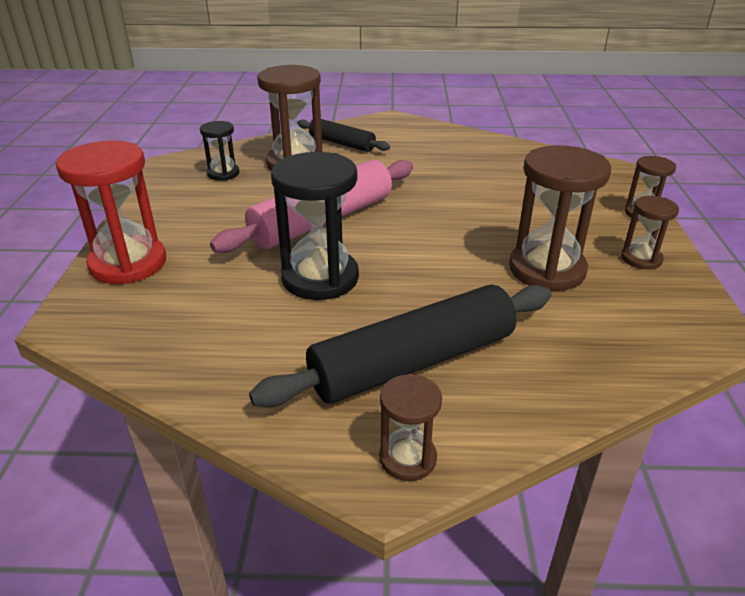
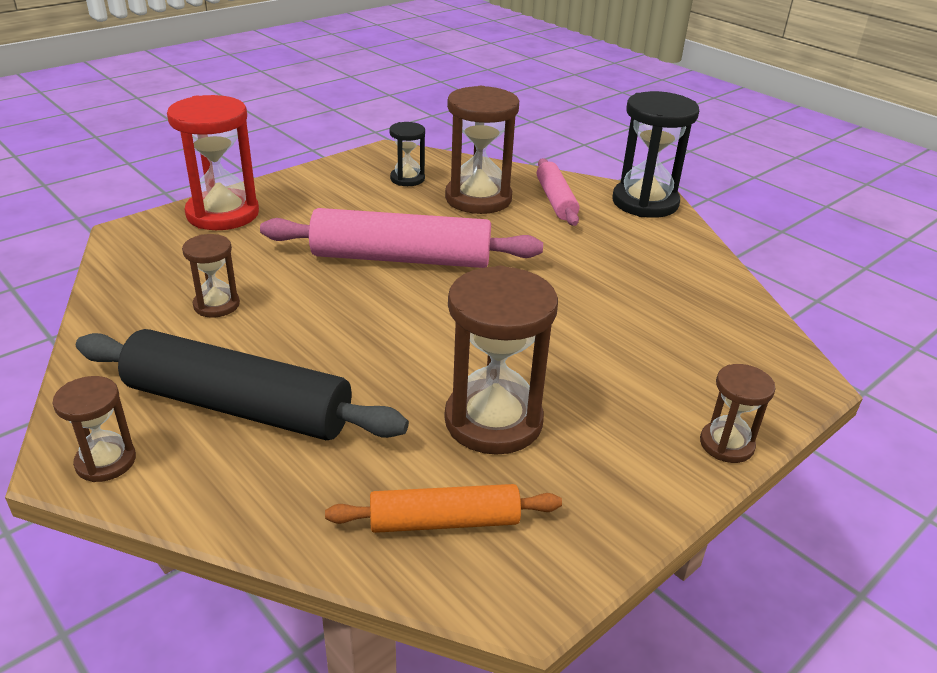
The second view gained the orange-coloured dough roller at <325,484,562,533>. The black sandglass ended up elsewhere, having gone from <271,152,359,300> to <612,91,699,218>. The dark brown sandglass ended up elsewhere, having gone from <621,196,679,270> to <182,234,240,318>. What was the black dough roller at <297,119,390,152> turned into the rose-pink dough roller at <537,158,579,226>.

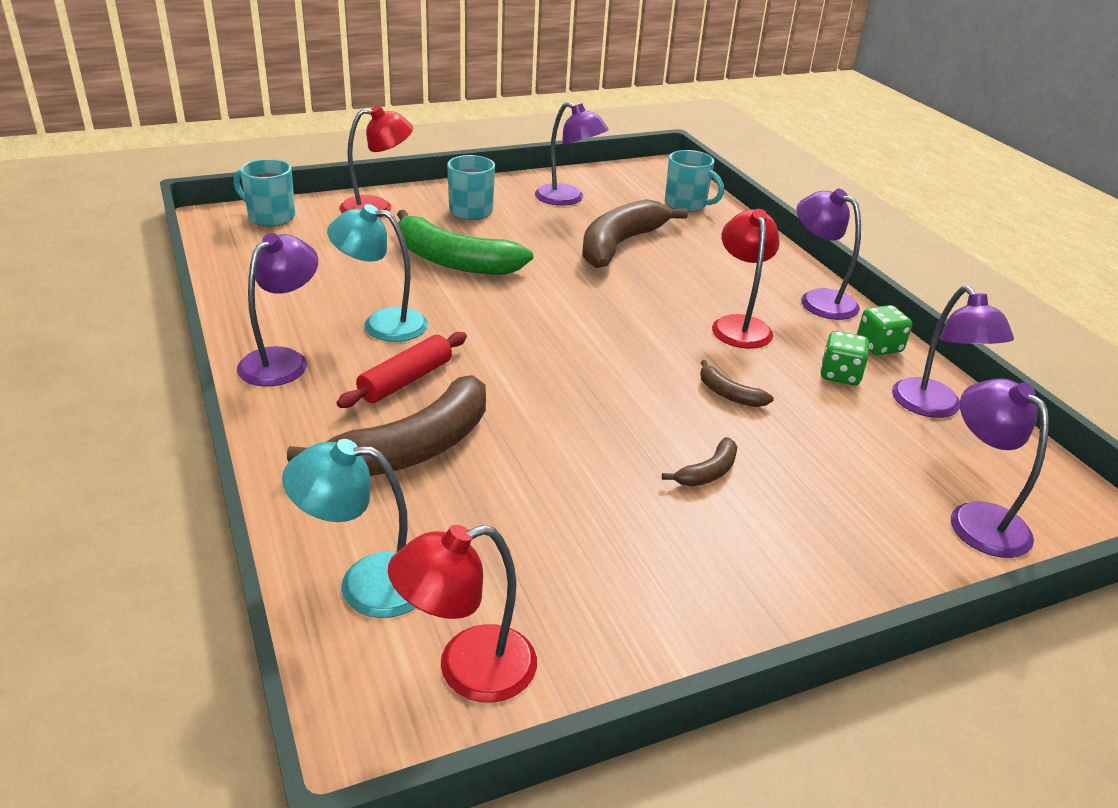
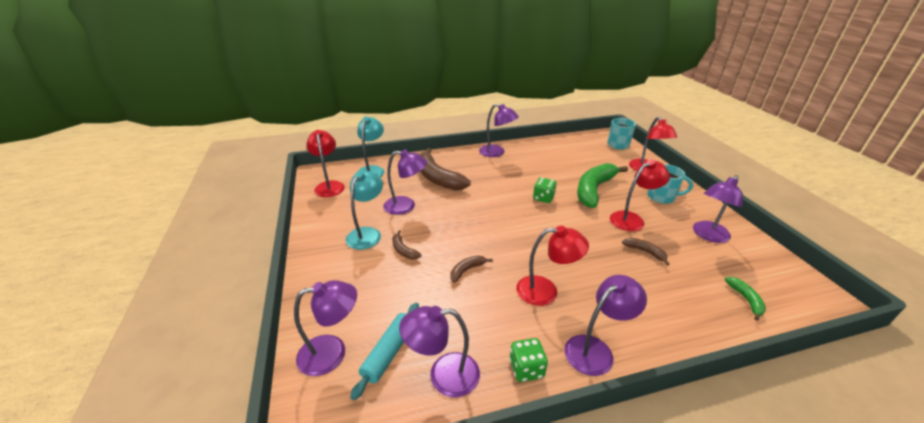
The second view lost the crimson dough roller at <337,332,467,408>. The second view gained the teal dough roller at <350,303,419,400>. The second view gained the royal purple desk lamp at <383,149,427,215>. The second view gained the crimson desk lamp at <610,159,670,231>. The teal desk lamp ended up elsewhere, having gone from <327,204,428,342> to <346,171,383,250>. The emerald dice ended up elsewhere, having gone from <820,331,870,385> to <533,177,556,203>. Where the teal tea mug stood at <665,150,724,212>, the emerald banana came to stand at <725,277,766,320>. The size of the dark brown banana at <582,199,688,268> changed by a factor of 0.45.

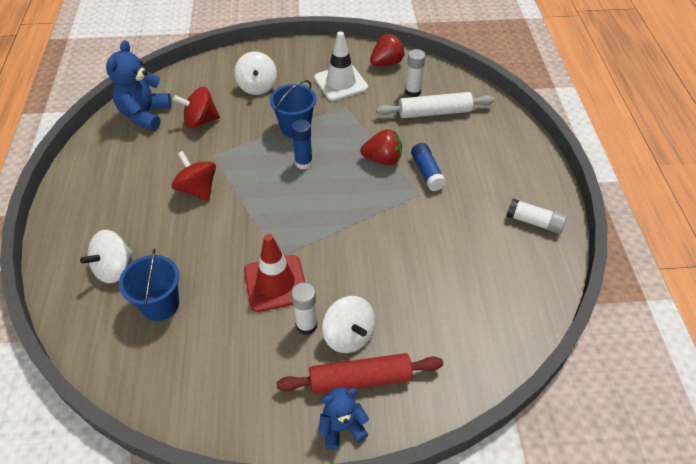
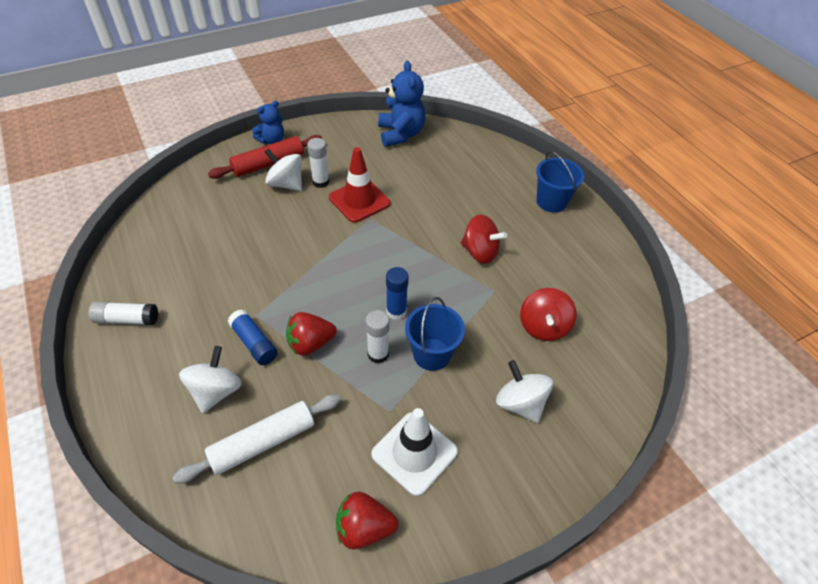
The snow-white spinning top ended up elsewhere, having gone from <80,230,133,283> to <179,346,242,413>. The cobalt teddy bear ended up elsewhere, having gone from <106,40,172,131> to <378,61,425,147>. The cobalt pail ended up elsewhere, having gone from <119,249,179,321> to <536,151,584,213>. The snow-white stick of glue ended up elsewhere, having gone from <405,49,425,97> to <366,310,390,364>. The crimson spinning top at <173,87,220,128> ended up facing another way, 135 degrees clockwise from before. The crimson strawberry at <370,34,405,66> ended up facing another way, 60 degrees clockwise from before.

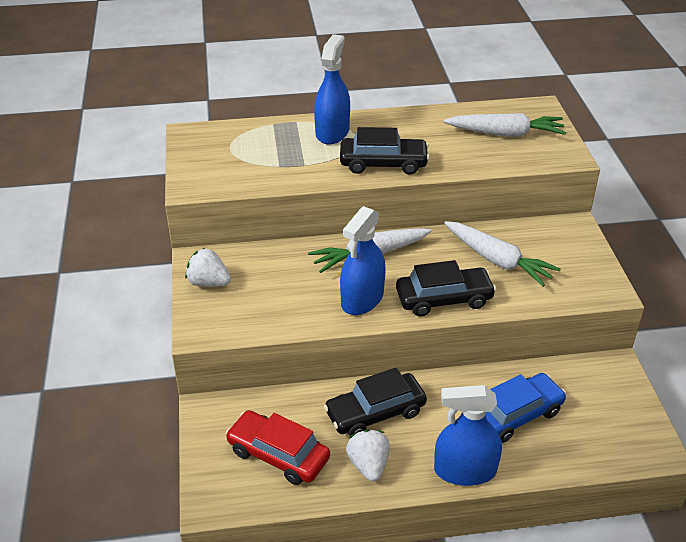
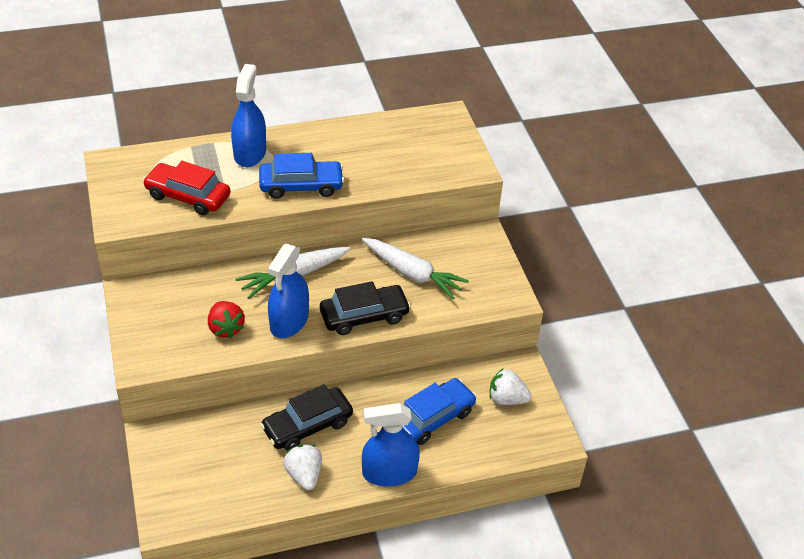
The second view lost the snow-white toy carrot at <443,113,566,137>. The second view gained the crimson strawberry at <208,301,245,338>. The snow-white strawberry ended up elsewhere, having gone from <185,248,231,287> to <489,369,532,405>. The crimson automobile ended up elsewhere, having gone from <226,410,330,485> to <143,161,231,215>. What was the black automobile at <340,127,430,175> turned into the cobalt automobile at <259,153,344,199>.

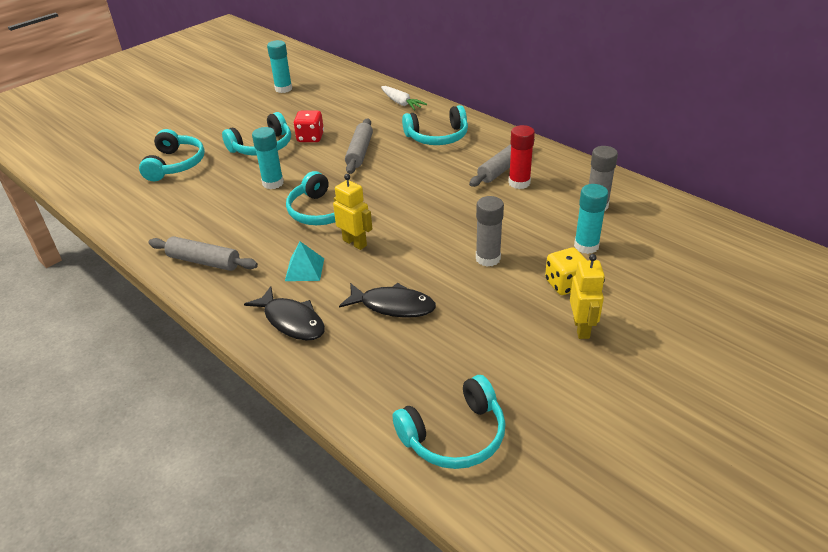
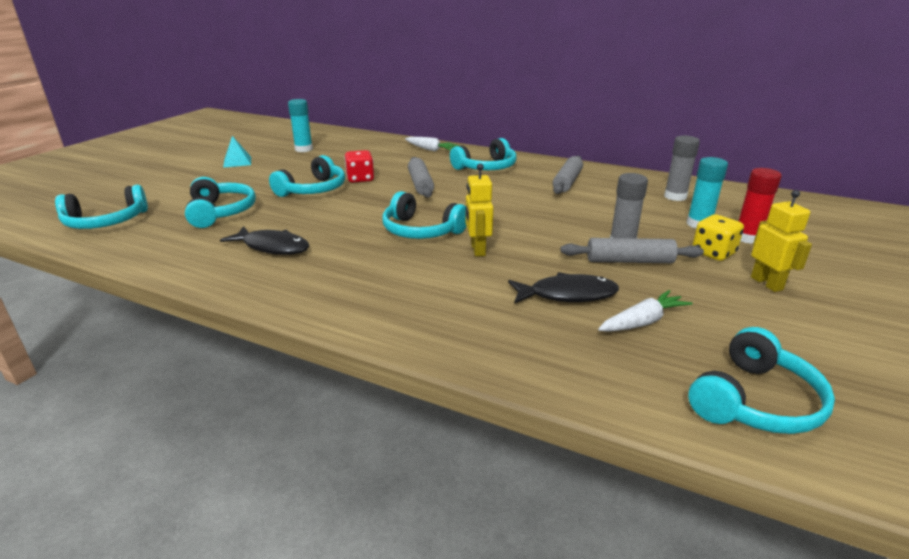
The second view lost the teal stick of glue at <252,127,284,189>. The second view gained the teal headset at <55,185,148,229>. The second view gained the snow-white toy carrot at <598,290,692,332>. The grey dough roller ended up elsewhere, having gone from <148,236,258,271> to <560,238,704,263>. The black fish ended up elsewhere, having gone from <244,286,325,341> to <220,226,309,255>. The teal solid pyramid ended up elsewhere, having gone from <285,241,324,281> to <223,136,251,168>. The crimson stick of glue ended up elsewhere, having gone from <508,125,535,189> to <739,168,782,244>. The golden toy robot at <333,174,372,250> ended up facing another way, 120 degrees counterclockwise from before.

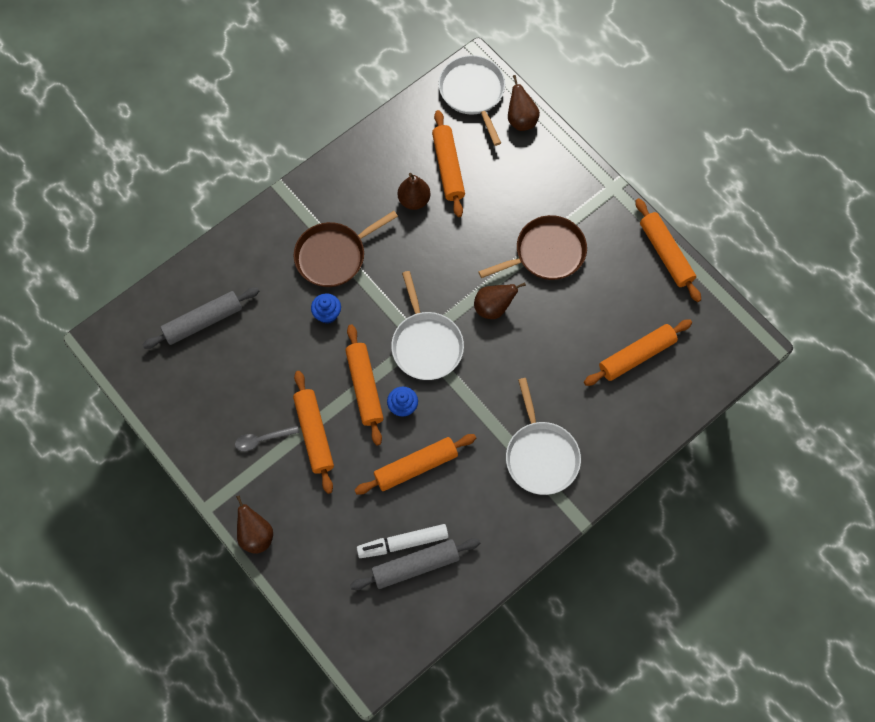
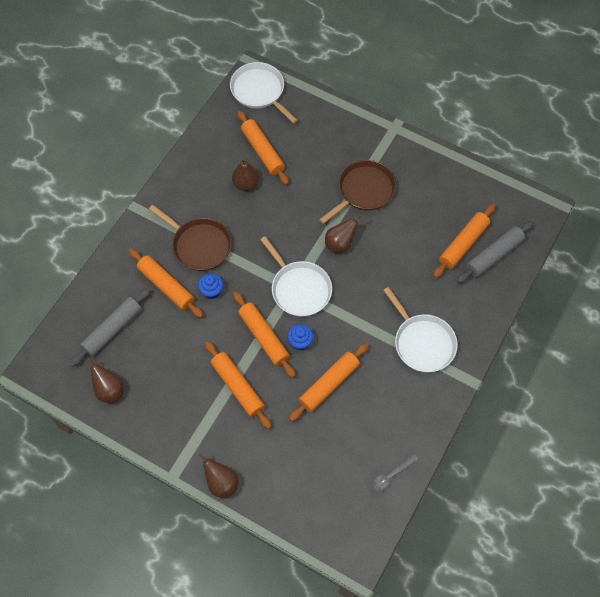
The second view lost the snow-white marker pen at <357,524,449,558>. The grey teaspoon ended up elsewhere, having gone from <235,425,299,452> to <371,454,418,492>. The grey dough roller ended up elsewhere, having gone from <350,538,481,590> to <457,221,534,283>. The dark brown pear fruit ended up elsewhere, having gone from <508,75,540,131> to <87,357,124,403>. The orange-coloured dough roller ended up elsewhere, having gone from <635,198,701,302> to <129,249,204,318>. The dark brown pan at <294,211,398,287> ended up facing another way, 90 degrees counterclockwise from before.

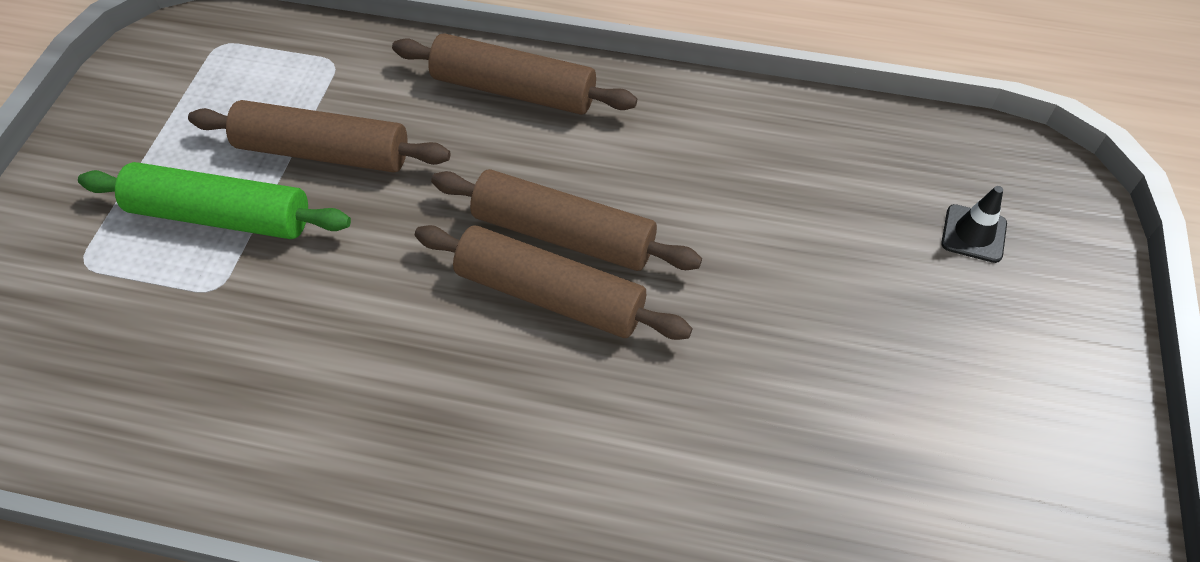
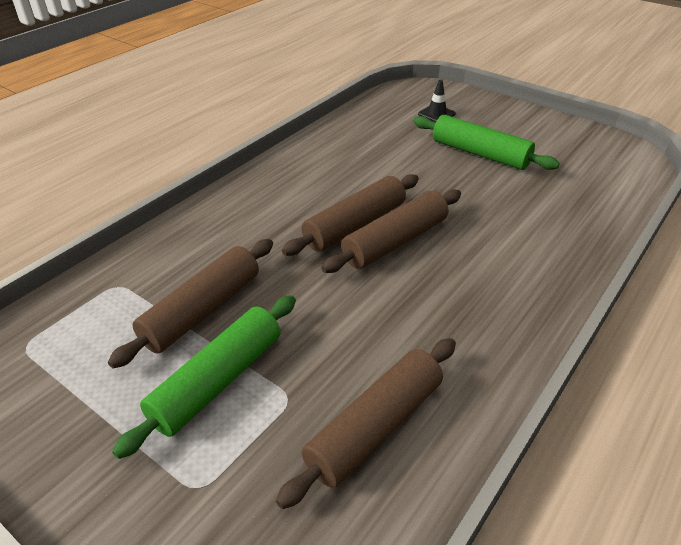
The second view gained the emerald dough roller at <413,115,560,170>. The dark brown dough roller ended up elsewhere, having gone from <392,33,637,115> to <276,338,456,509>.

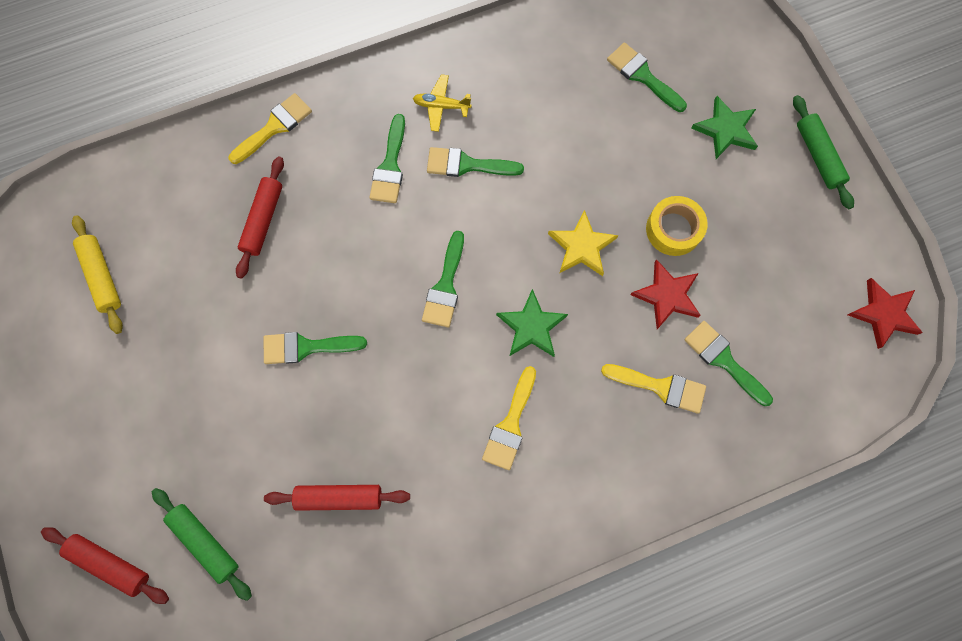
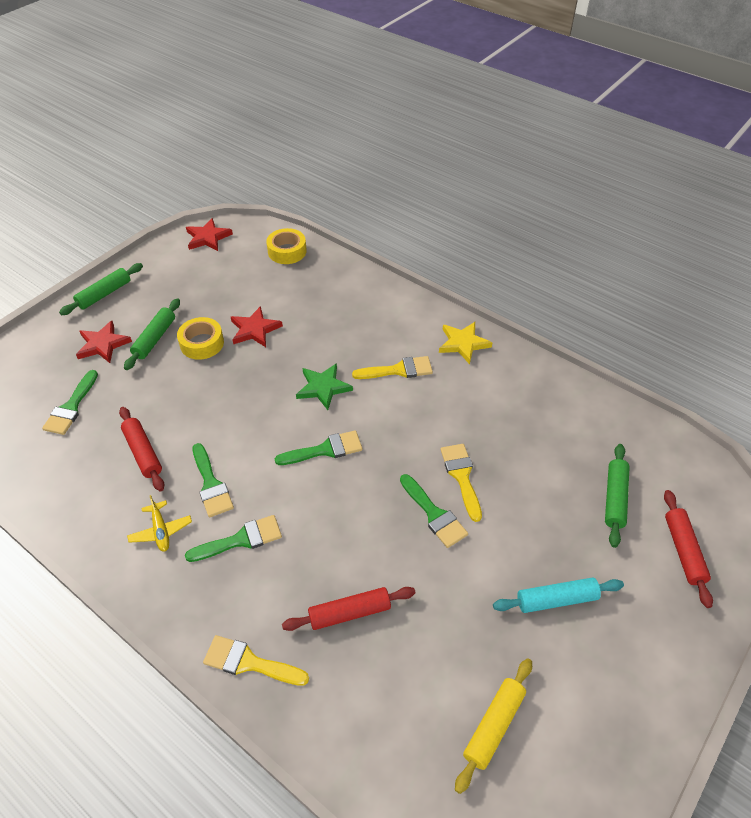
The second view lost the emerald paintbrush at <684,321,773,406>. The second view gained the emerald dough roller at <124,298,180,370>. The second view gained the golden tape at <266,228,307,264>. The second view gained the teal dough roller at <493,577,624,613>. The crimson dough roller ended up elsewhere, having gone from <264,485,410,511> to <119,407,165,492>. The golden star shape ended up elsewhere, having gone from <548,210,618,276> to <439,322,492,364>. The golden paintbrush ended up elsewhere, having gone from <601,364,706,414> to <440,444,482,522>. What was the emerald star shape at <691,96,758,159> turned into the crimson star shape at <76,321,132,363>.

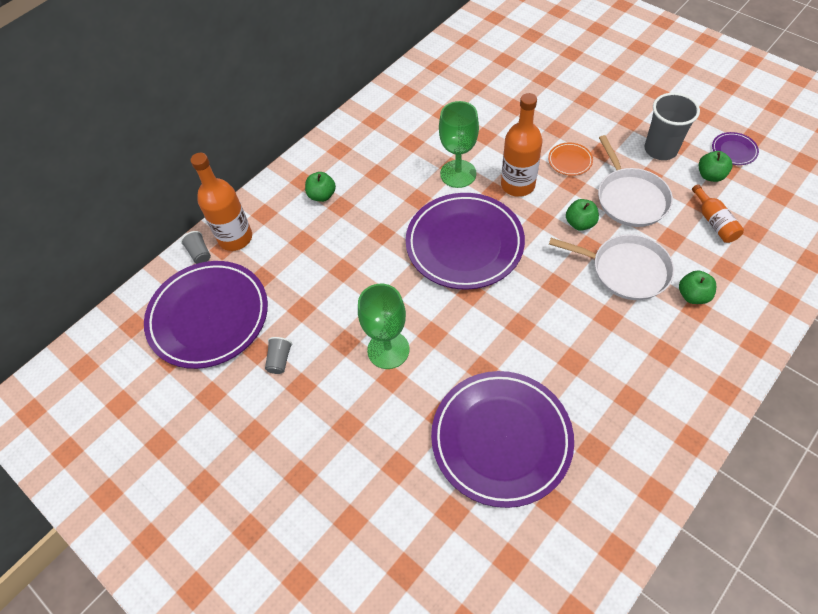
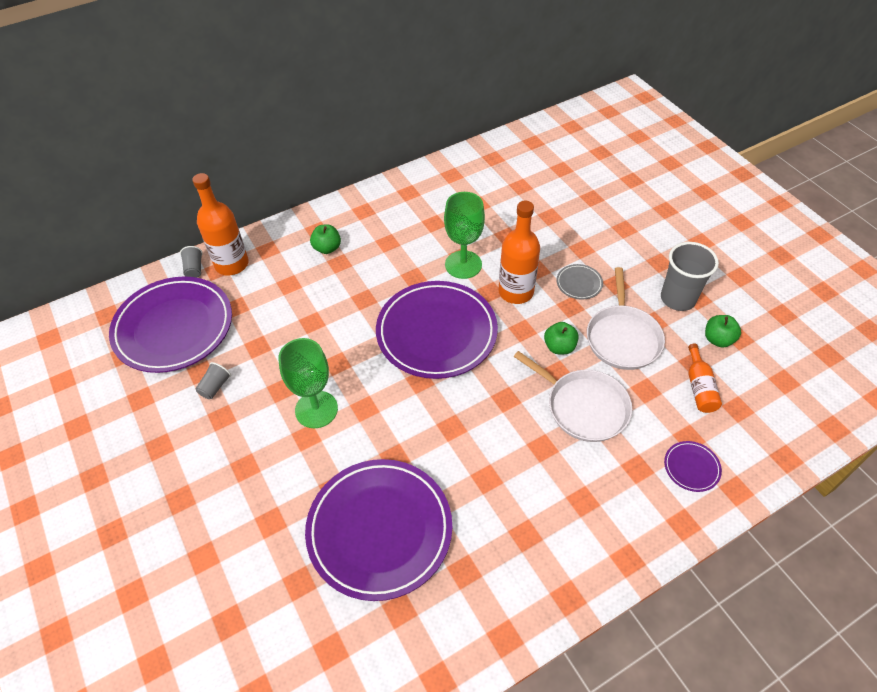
The second view lost the emerald apple at <679,270,716,304>. The royal purple plate ended up elsewhere, having gone from <712,132,759,165> to <664,441,722,492>. What was the orange-coloured plate at <548,143,593,176> turned into the grey plate at <556,264,603,299>.

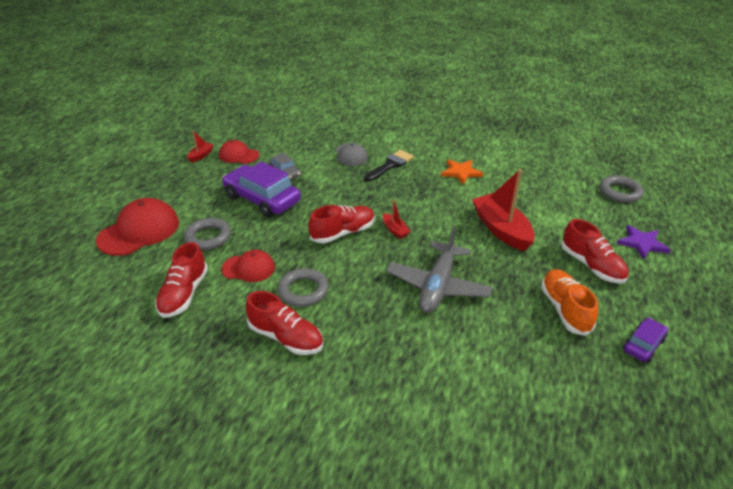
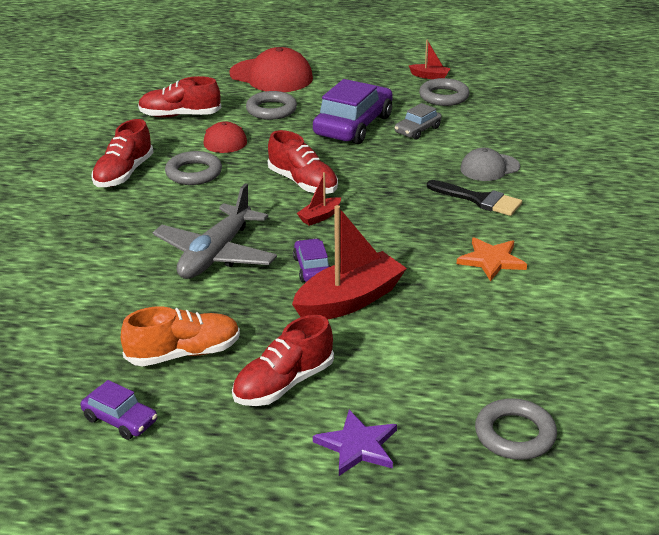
The second view gained the royal purple automobile at <293,239,331,282>. Where the crimson cap stood at <219,140,259,164>, the grey torus came to stand at <419,78,469,106>. The grey aeroplane at <387,226,492,313> ended up facing another way, 75 degrees counterclockwise from before.

